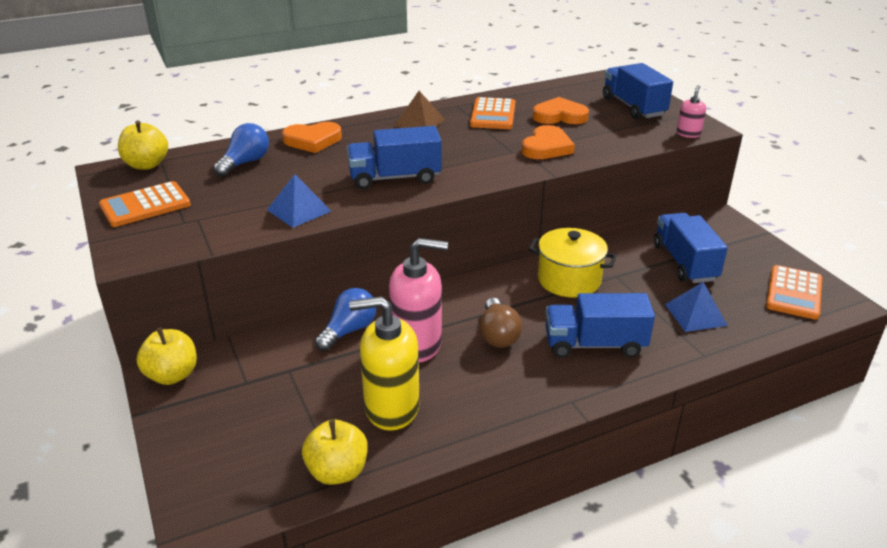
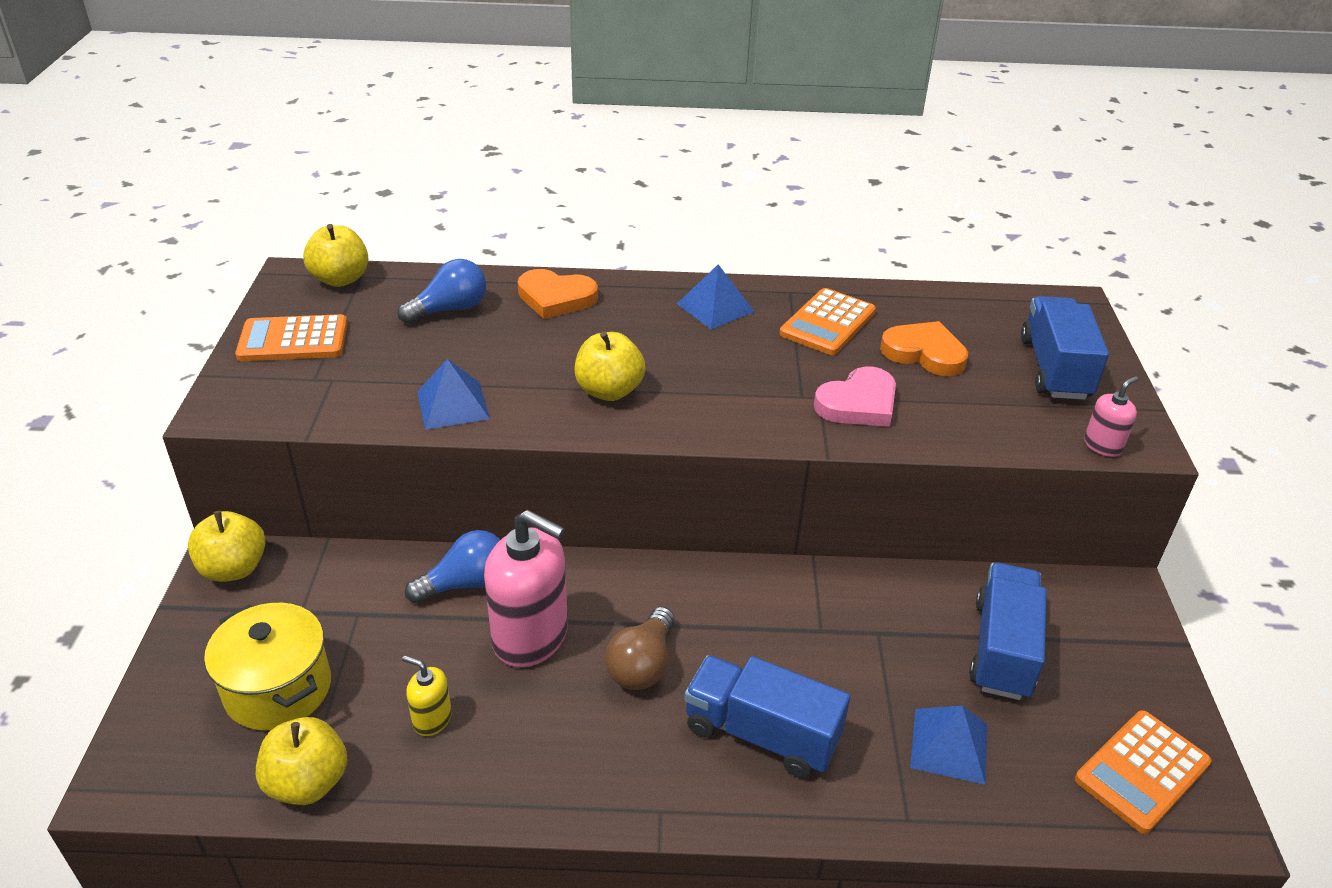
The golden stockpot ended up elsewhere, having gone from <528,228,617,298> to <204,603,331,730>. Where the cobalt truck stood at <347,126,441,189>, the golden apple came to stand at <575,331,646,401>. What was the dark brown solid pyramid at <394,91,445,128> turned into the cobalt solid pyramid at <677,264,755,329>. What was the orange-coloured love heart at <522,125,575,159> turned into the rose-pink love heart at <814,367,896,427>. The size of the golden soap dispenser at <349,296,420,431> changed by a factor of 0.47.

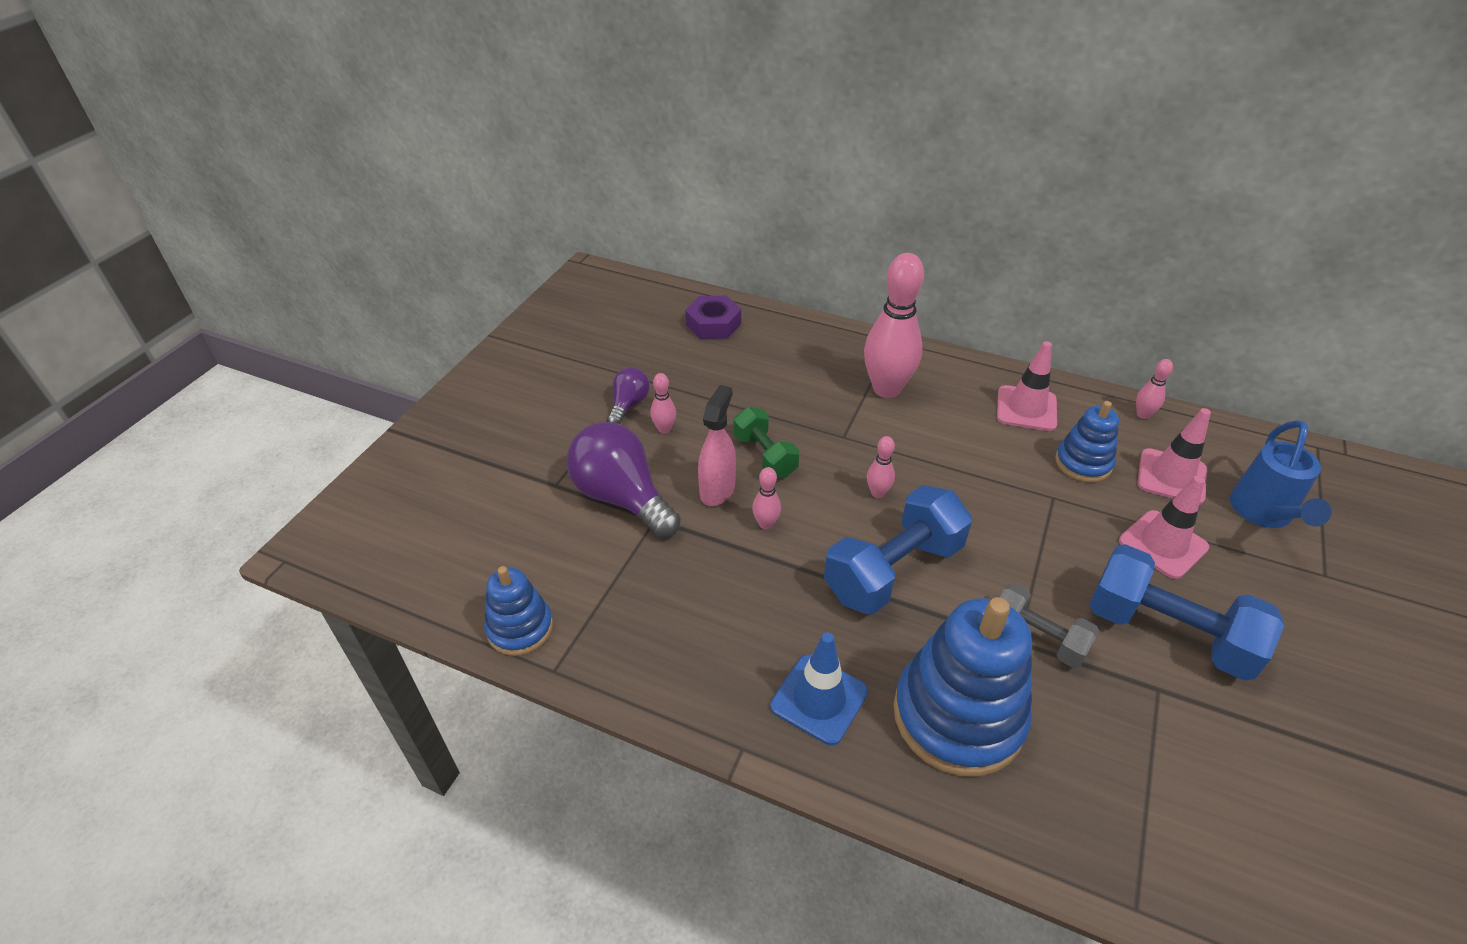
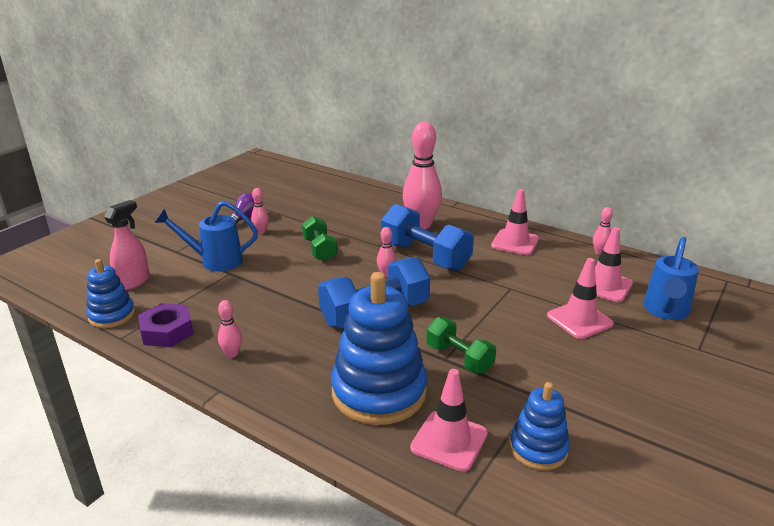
The second view lost the cobalt road cone at <770,632,868,745>. The second view gained the rose-pink road cone at <410,369,488,472>. The royal purple hexagon nut ended up elsewhere, having gone from <685,296,741,339> to <138,303,194,347>. The rose-pink sprayer ended up elsewhere, having gone from <698,385,736,506> to <104,200,150,290>. The rose-pink skittle ended up elsewhere, having gone from <752,467,781,530> to <218,300,242,358>. The cobalt ring stacker ended up elsewhere, having gone from <1055,401,1119,483> to <510,382,570,470>. The cobalt hand weight ended up elsewhere, having gone from <1089,544,1285,681> to <381,204,474,271>. Where the royal purple lightbulb stood at <566,422,681,538>, the cobalt sprinkling can came to stand at <155,201,258,271>. What was the grey hand weight at <1000,583,1099,668> turned into the emerald hand weight at <426,317,496,373>.

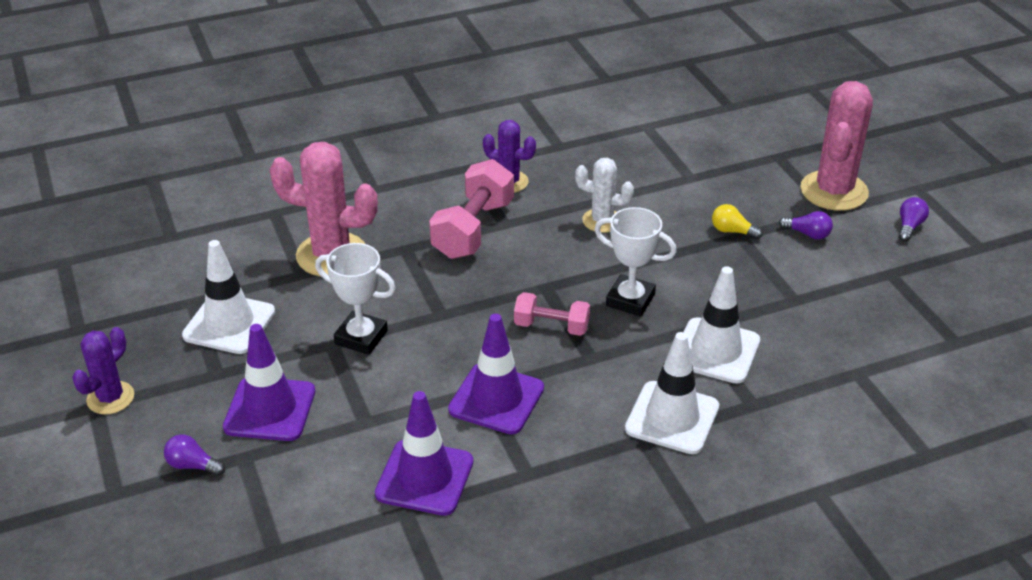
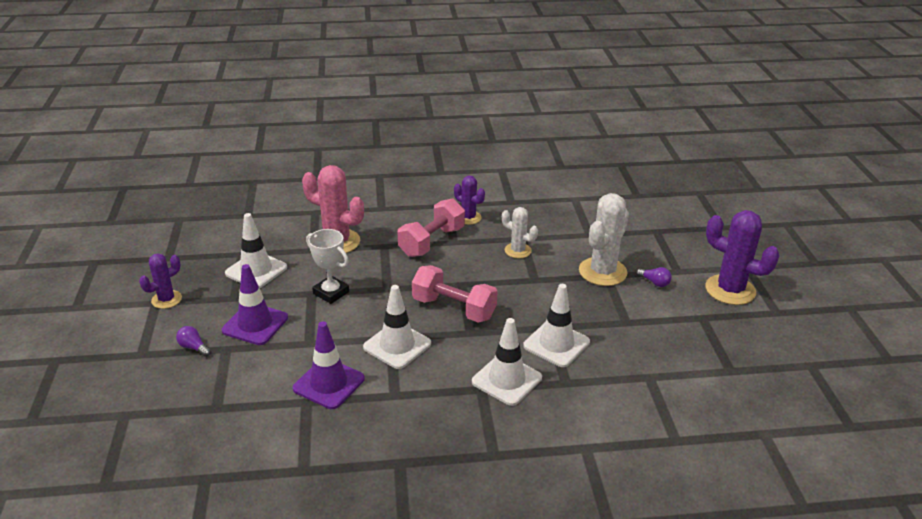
The second view lost the snow-white prize cup at <594,207,677,317>. The second view lost the rose-pink prickly plant at <800,81,873,211>. Where the golden lightbulb stood at <712,204,763,239>, the snow-white prickly plant came to stand at <579,193,629,286>. Where the royal purple lightbulb stood at <899,197,929,241>, the royal purple prickly plant came to stand at <705,210,780,305>. What was the royal purple road cone at <448,314,544,434> turned into the snow-white road cone at <363,285,431,369>. The size of the rose-pink hand weight at <514,292,590,336> changed by a factor of 1.67.

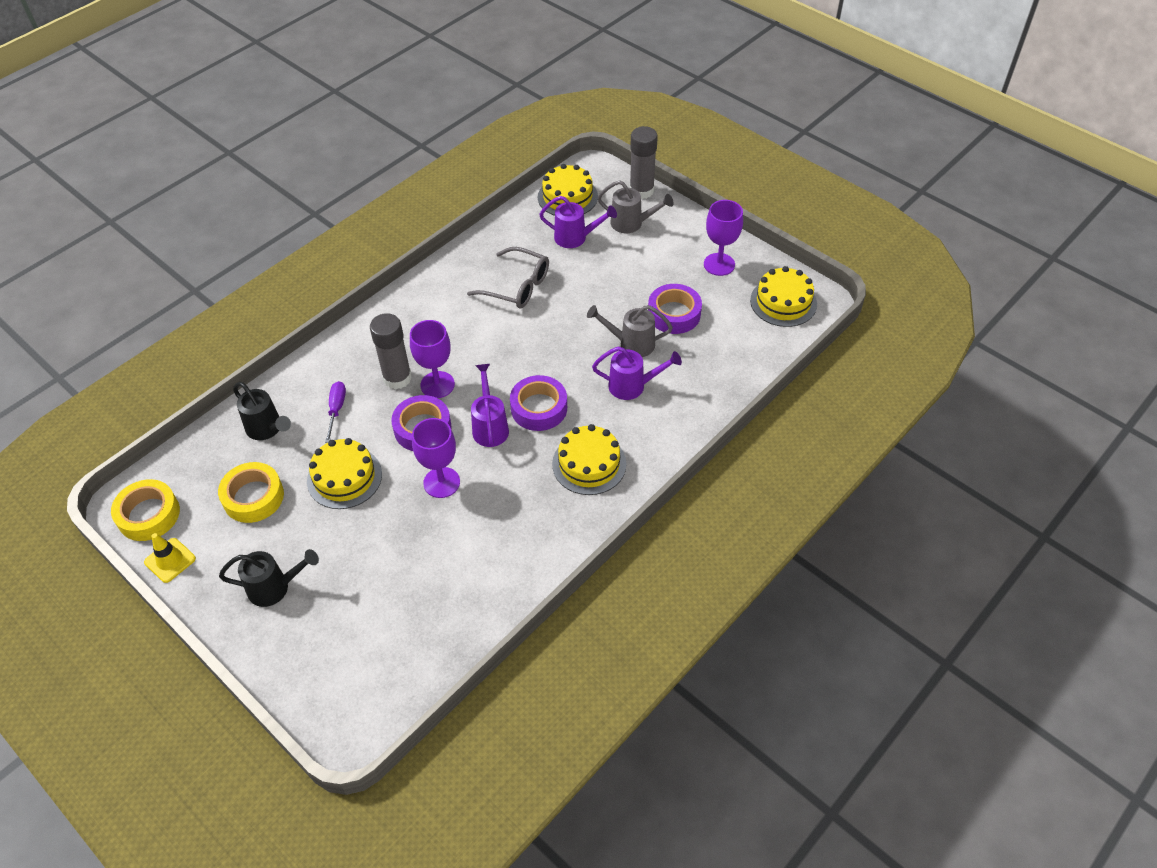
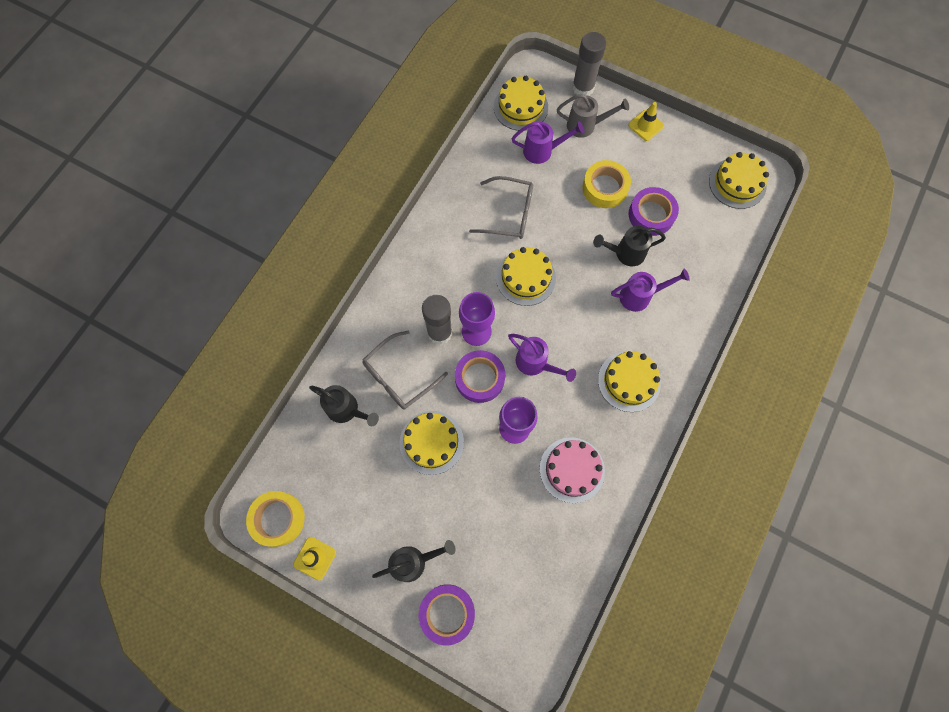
The second view lost the royal purple wine glass at <704,200,743,276>. The second view gained the golden cake at <496,247,556,306>. The second view gained the rose-pink cake at <540,437,605,503>. The second view gained the golden road cone at <628,102,664,141>. The golden tape ended up elsewhere, having gone from <218,462,284,523> to <582,160,631,208>. The royal purple tape ended up elsewhere, having gone from <510,375,567,431> to <419,584,475,645>. Where the royal purple hand screwdriver stood at <325,381,346,443>, the grey glasses came to stand at <362,330,448,410>. What was the grey sprinkling can at <587,305,673,357> turned into the black sprinkling can at <593,226,666,266>. The royal purple sprinkling can at <471,364,509,447> ended up facing another way, 150 degrees clockwise from before.

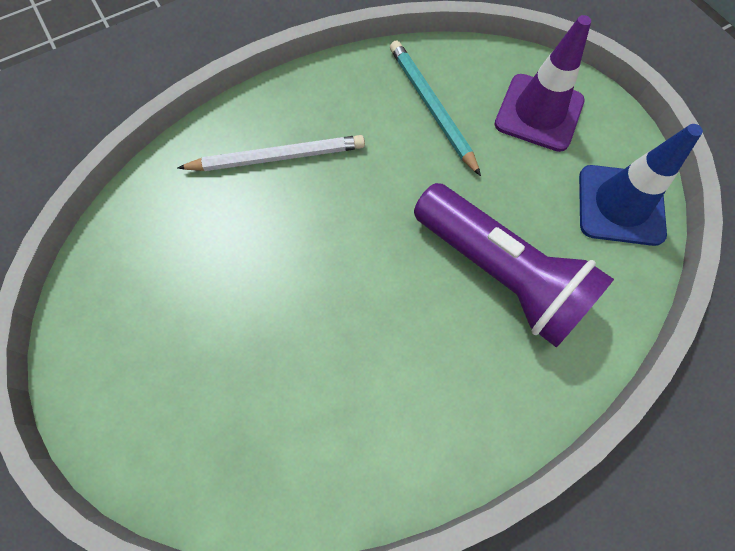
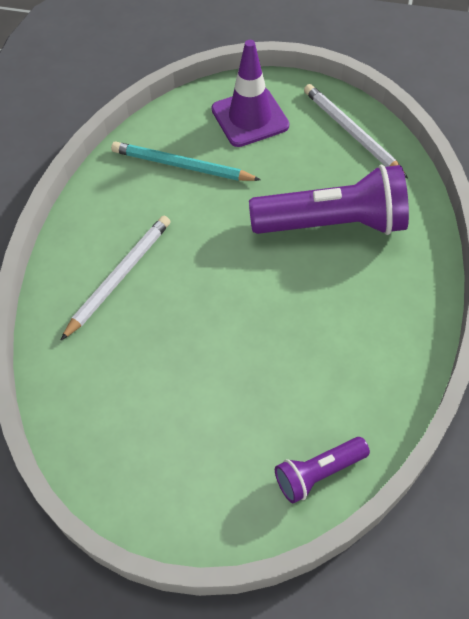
The second view gained the royal purple pocket torch at <275,437,370,503>. Where the cobalt road cone stood at <579,124,703,246>, the snow-white pencil came to stand at <304,84,408,179>.

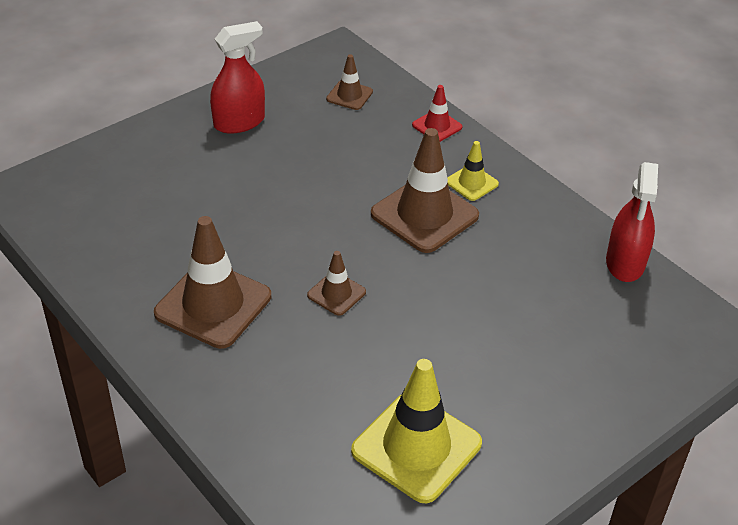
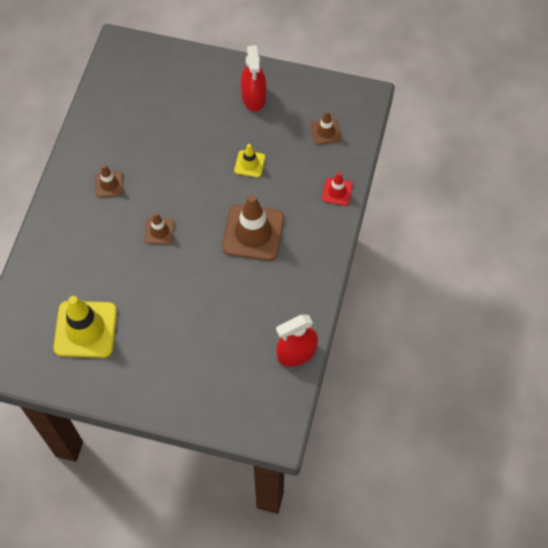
The golden road cone ended up elsewhere, having gone from <447,141,499,201> to <234,144,265,177>. The crimson sprayer at <210,21,265,134> ended up facing another way, 60 degrees clockwise from before. The size of the dark brown road cone at <154,216,271,349> changed by a factor of 0.51.

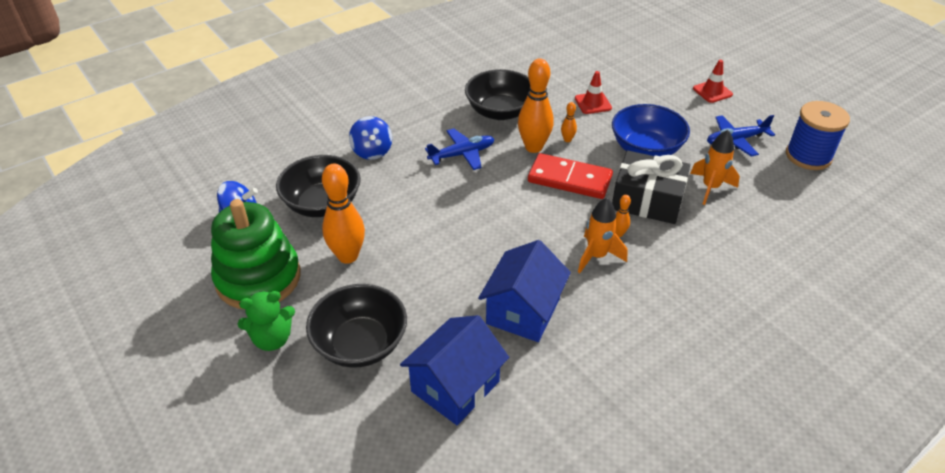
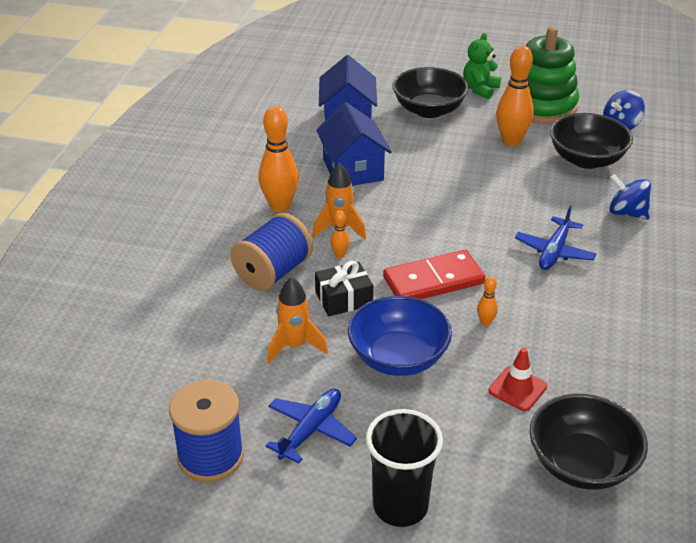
The second view gained the cobalt spool at <230,213,313,291>. The black serving bowl ended up elsewhere, having gone from <465,69,530,120> to <529,394,648,490>. The orange-coloured skittle ended up elsewhere, having gone from <518,58,554,153> to <258,106,299,212>. Where the crimson road cone stood at <693,60,733,103>, the black tumbler came to stand at <366,409,443,527>. The size of the black wrapped gift at <612,150,690,224> changed by a factor of 0.64.

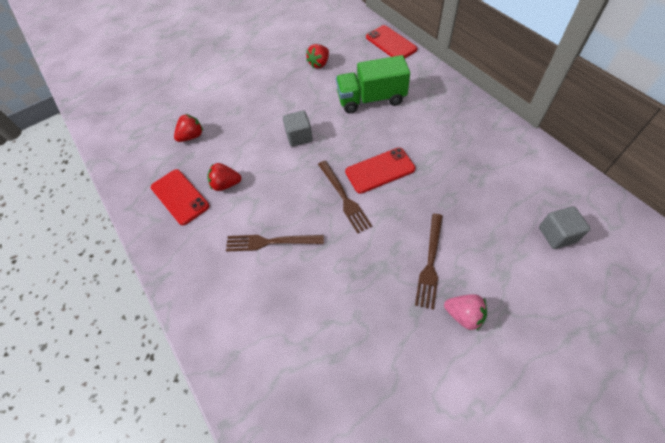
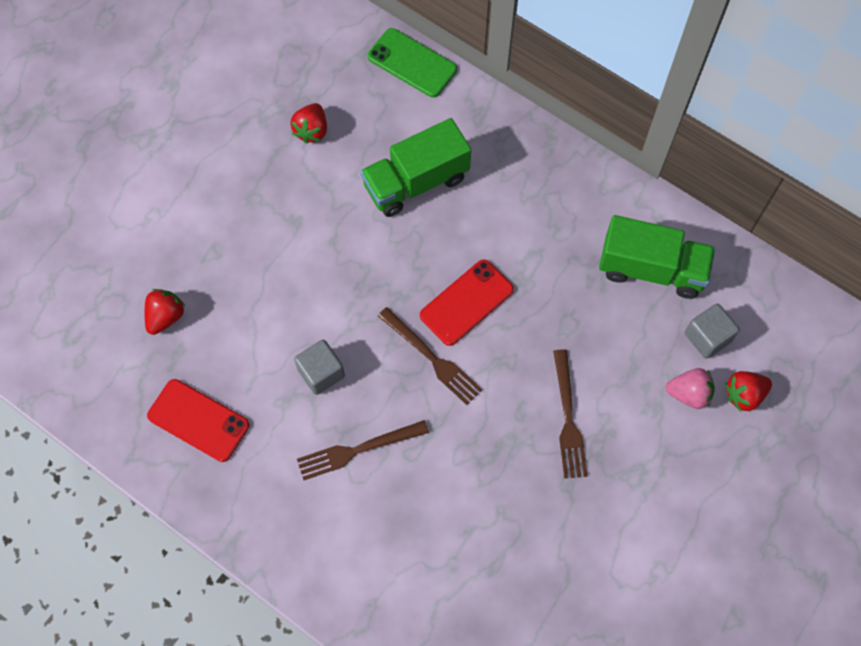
The second view gained the emerald truck at <599,215,715,299>. The crimson strawberry ended up elsewhere, having gone from <207,163,242,191> to <725,371,772,412>. The grey block ended up elsewhere, having gone from <283,110,313,147> to <294,340,345,395>. The rose-pink strawberry ended up elsewhere, having gone from <444,294,487,330> to <665,368,715,409>. What was the crimson phone at <366,25,417,58> turned into the emerald phone at <368,28,457,97>.

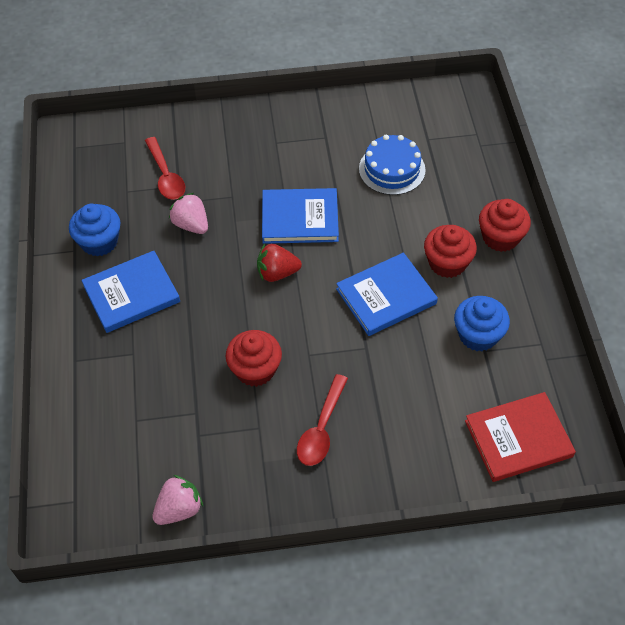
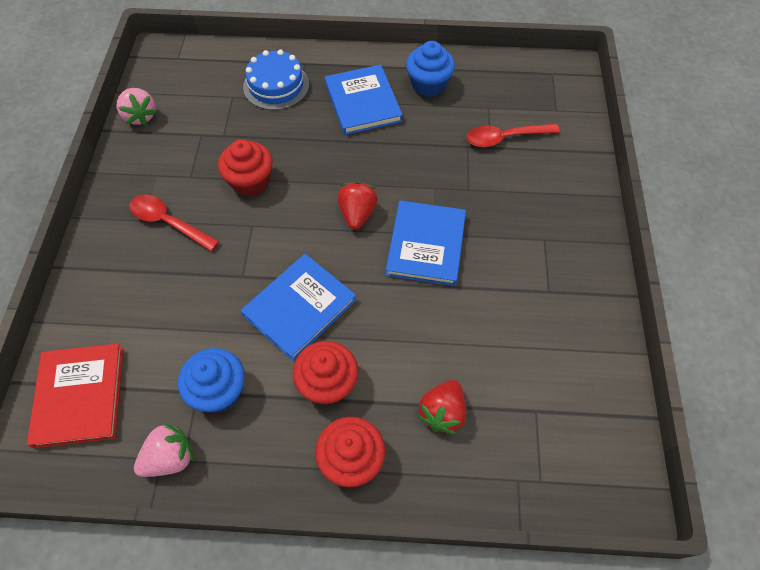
The second view gained the crimson strawberry at <418,380,466,434>. The rose-pink strawberry ended up elsewhere, having gone from <169,193,208,234> to <134,423,193,477>. The cobalt cake ended up elsewhere, having gone from <359,135,426,195> to <243,49,309,110>. The cobalt hardback at <336,253,438,336> ended up facing another way, 60 degrees clockwise from before.

